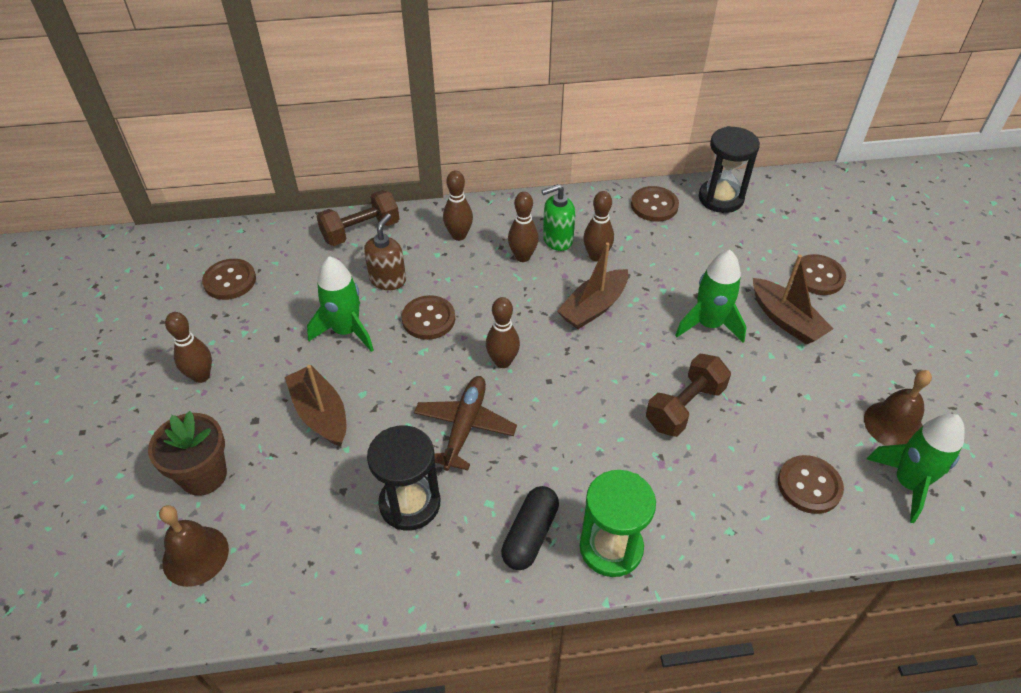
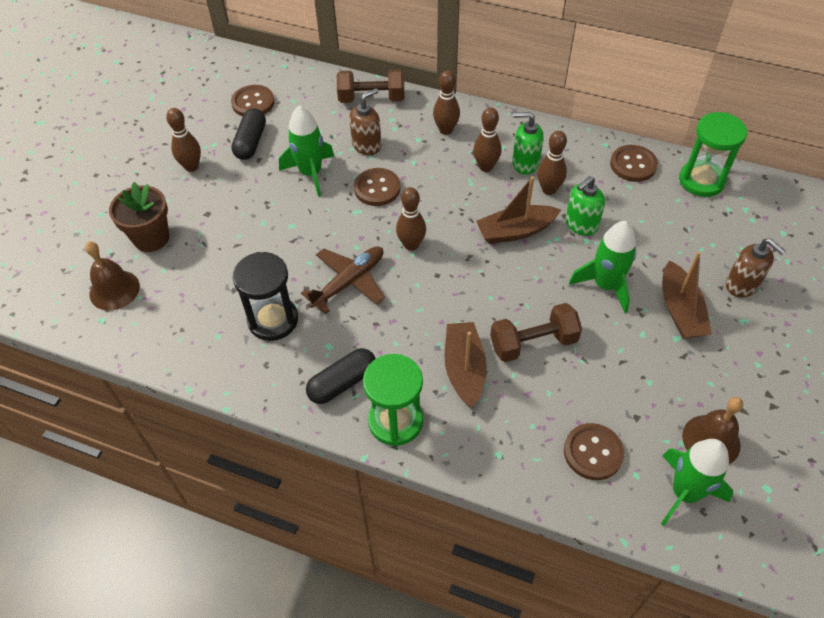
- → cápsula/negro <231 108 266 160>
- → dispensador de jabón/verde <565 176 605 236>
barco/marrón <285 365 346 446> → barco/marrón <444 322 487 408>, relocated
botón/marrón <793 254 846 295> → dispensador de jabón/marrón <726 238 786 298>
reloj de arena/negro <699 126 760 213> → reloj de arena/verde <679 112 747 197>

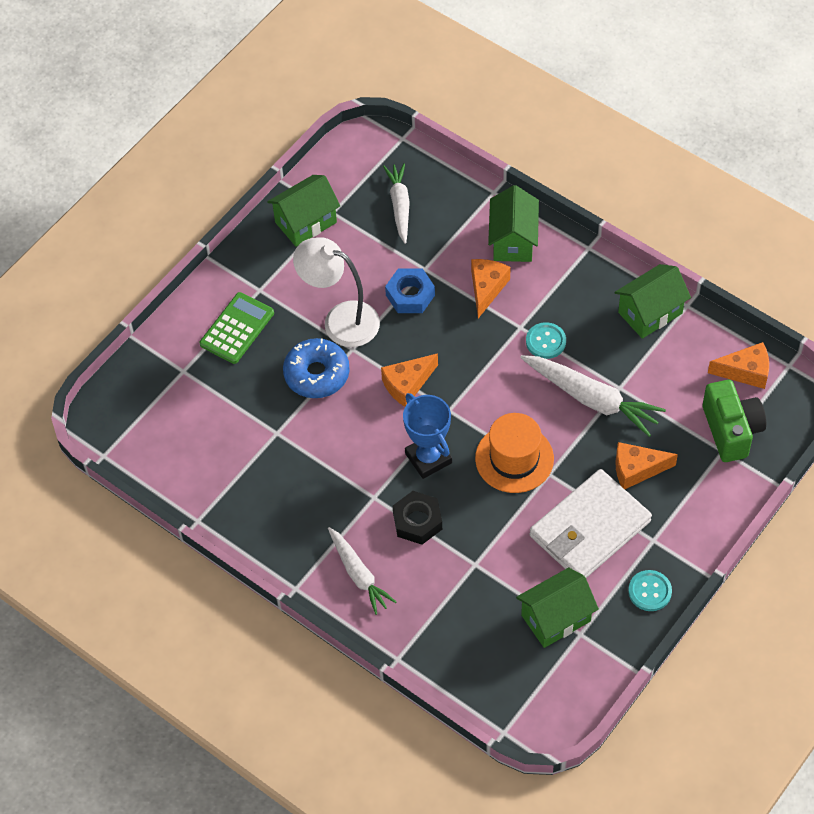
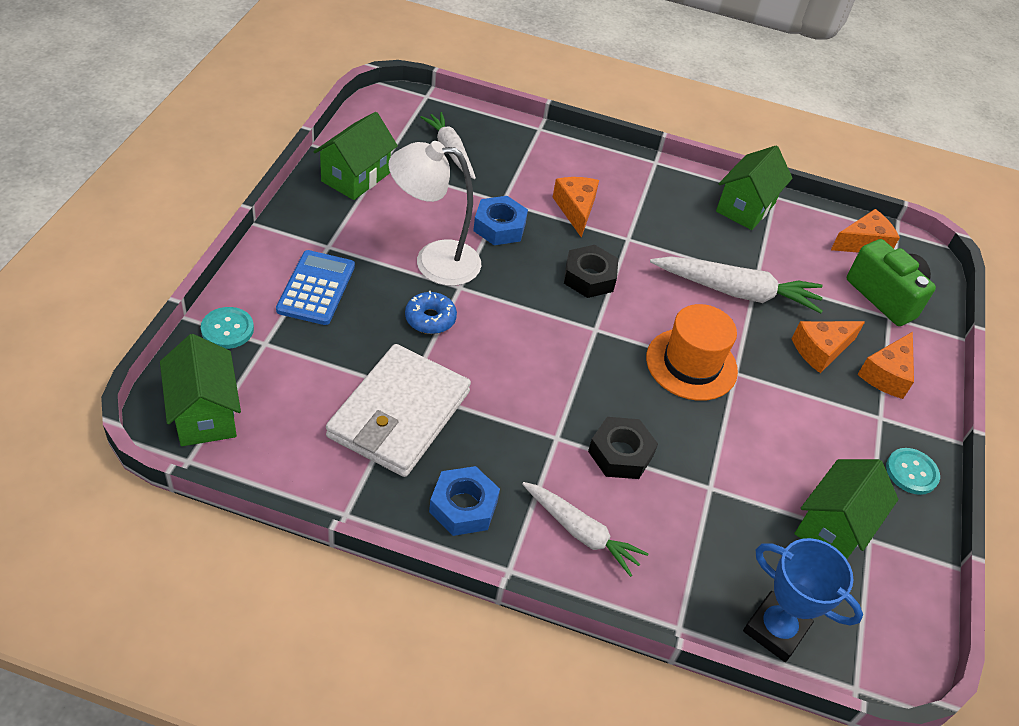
- → tuerca/azul <429 466 500 536>
- → tuerca/negro <564 245 618 298>
queso/naranja <381 353 438 407> → queso/naranja <857 332 914 399>, relocated
trofeo/azul <403 393 452 479> → trofeo/azul <743 538 863 662>, relocated
casa/verde <488 185 539 262> → casa/verde <160 334 241 446>, relocated
botón/turquesa <526 322 566 359> → botón/turquesa <201 307 254 349>, relocated
cartera/blanco <529 469 652 578> → cartera/blanco <326 344 471 477>, relocated
calculadora/verde <200 292 274 364> → calculadora/azul <276 250 355 325>
rosquilla/azul <283 338 350 398> → rosquilla/azul <405 291 457 334>, x0.64

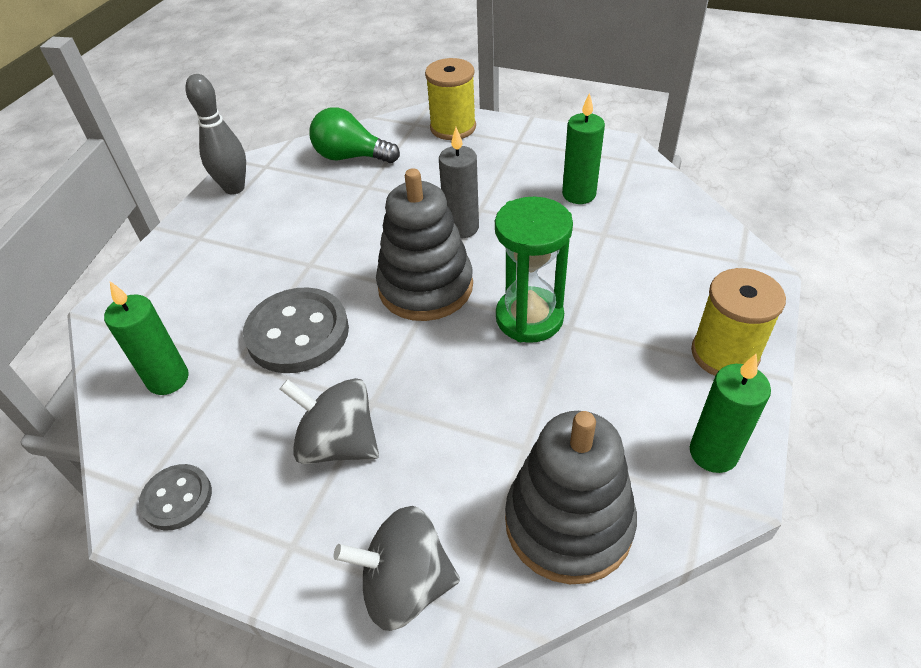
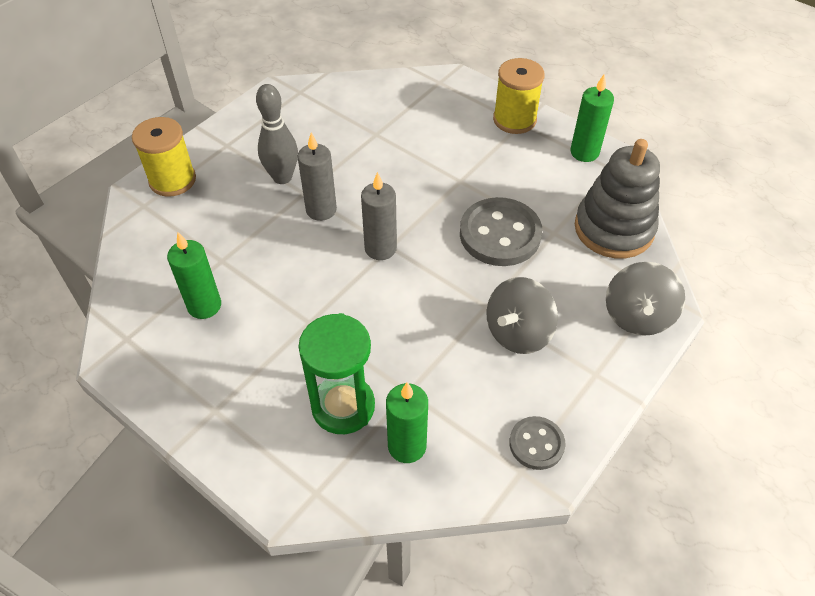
bombilla/verde <309 107 400 163> → -
bolo/gris <185 74 246 194> → bolo/gris <256 84 298 184>, relocated
botón/gris <243 287 349 373> → botón/gris <460 197 542 266>, relocated
reloj de arena/verde <495 197 573 343> → reloj de arena/verde <298 313 375 434>, relocated
vela/verde <562 93 605 204> → vela/verde <167 232 221 319>, relocated
juguete apilable/gris <376 168 473 321> → vela/gris <361 172 397 260>

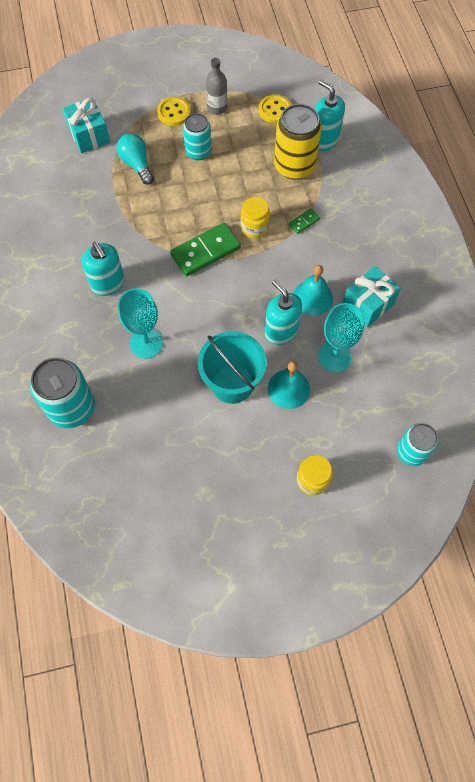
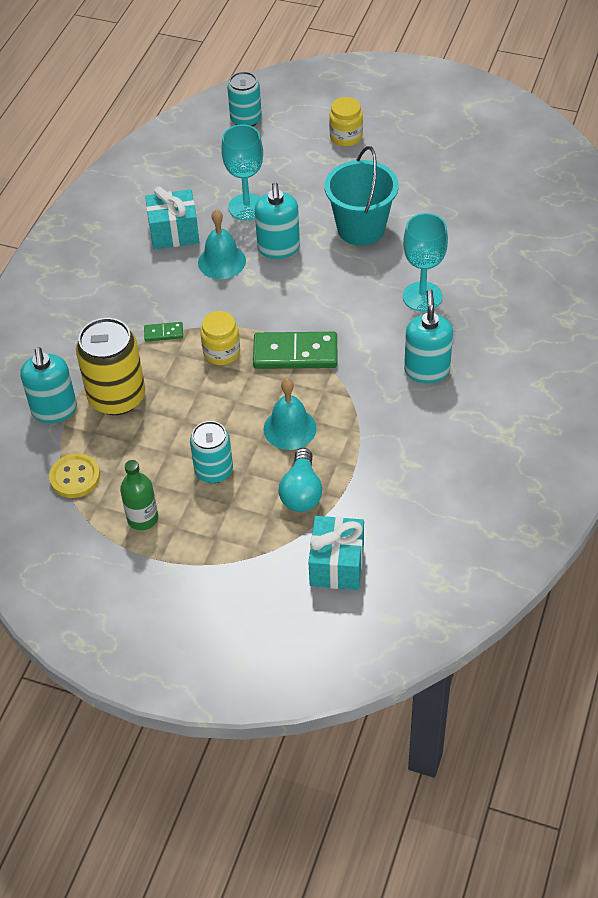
lata/turquesa <30 358 95 428> → -
botón/amarillo <157 97 191 126> → -
campana/turquesa <268 361 310 409> → campana/turquesa <263 378 317 450>, relocated
botella/gris <206 58 227 115> → botella/verde <120 460 158 530>

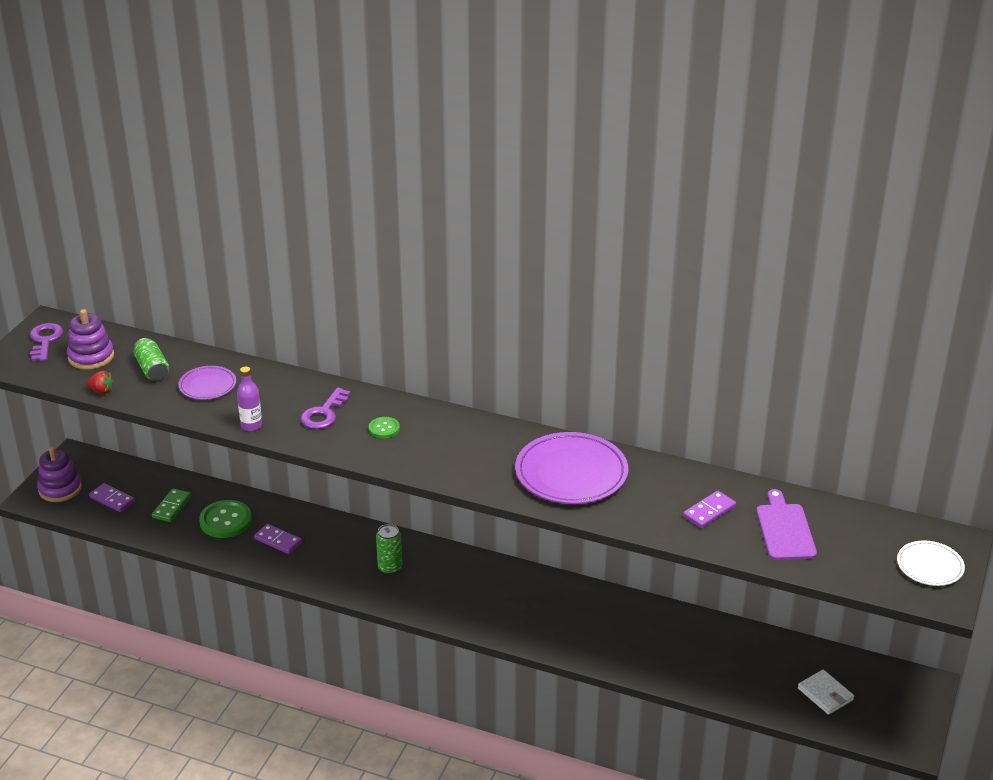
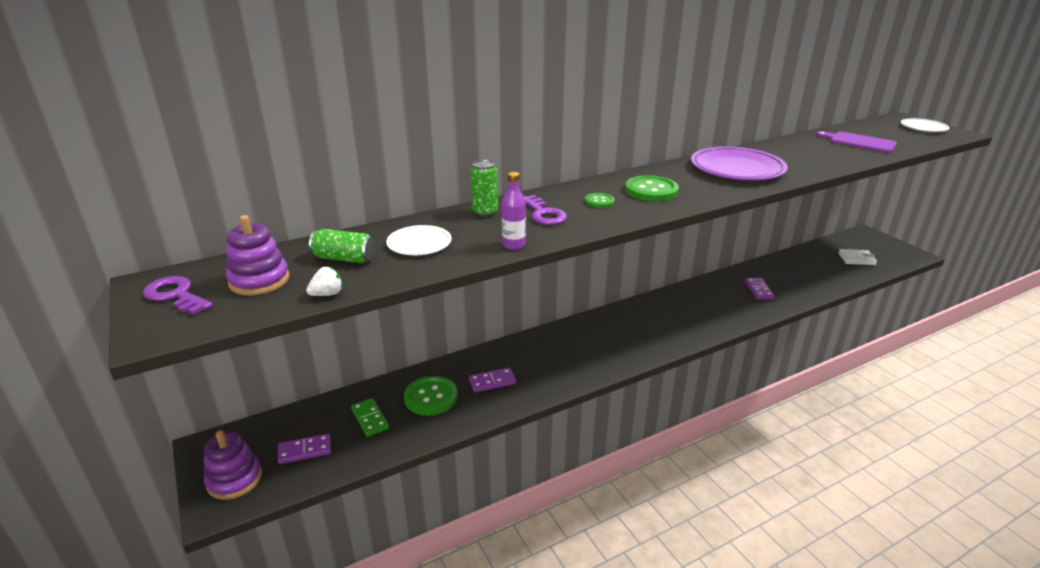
- → botón/verde <625 175 679 201>
lata/verde <376 524 402 574> → lata/verde <471 160 498 217>, relocated
ficha de dominó/morado <683 491 736 528> → ficha de dominó/morado <745 278 775 300>, relocated
fresa/rojo <87 371 114 394> → fresa/blanco <306 267 343 296>
plato/morado <178 366 236 400> → plato/blanco <386 225 452 255>

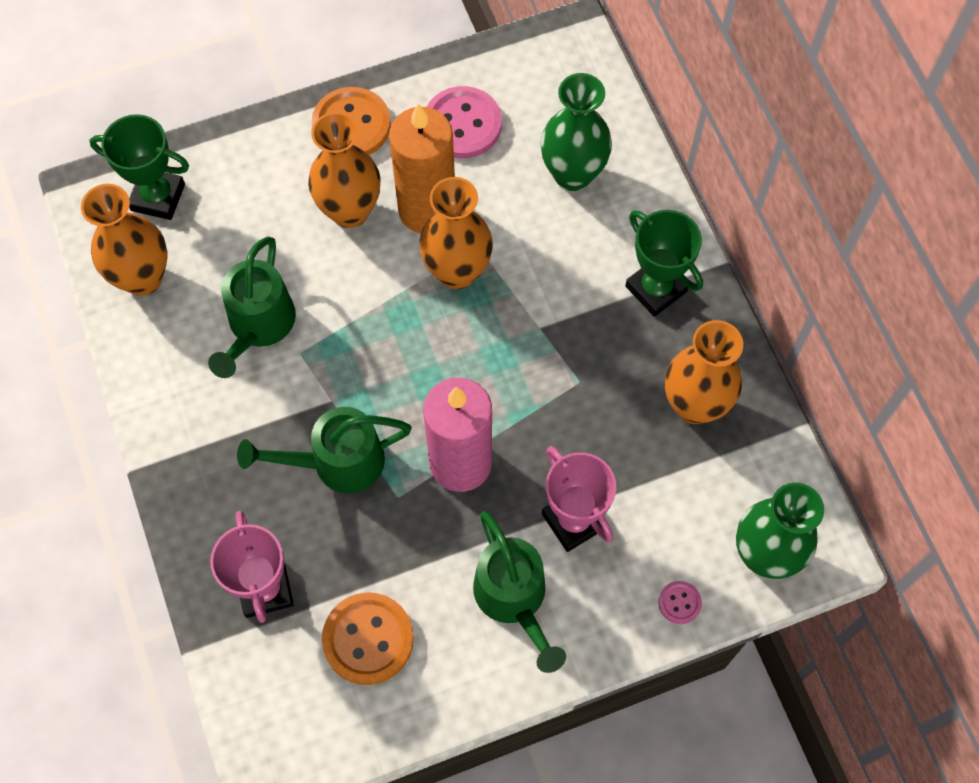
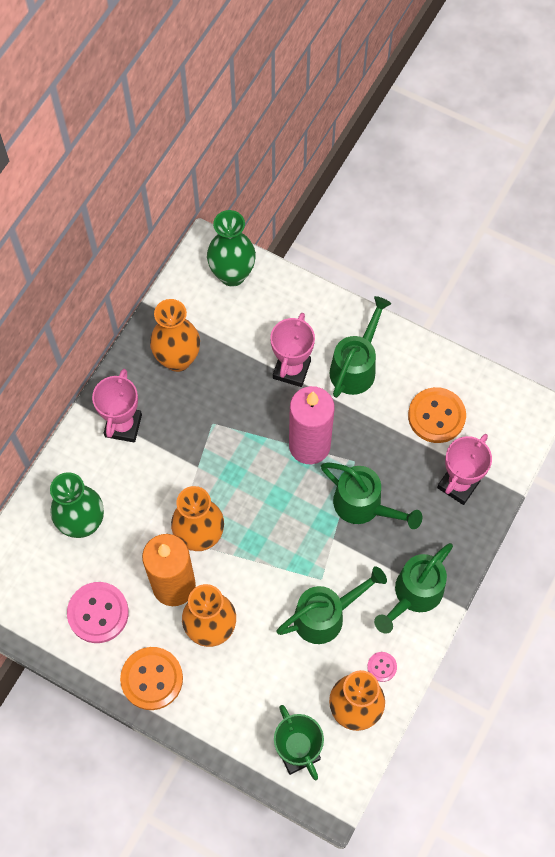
- → regadera/verde <374 543 453 633>
botón/rosa <658 581 702 624> → botón/rosa <367 652 397 682>, relocated
trofeo/verde <625 210 703 317> → trofeo/rosa <92 369 142 443>

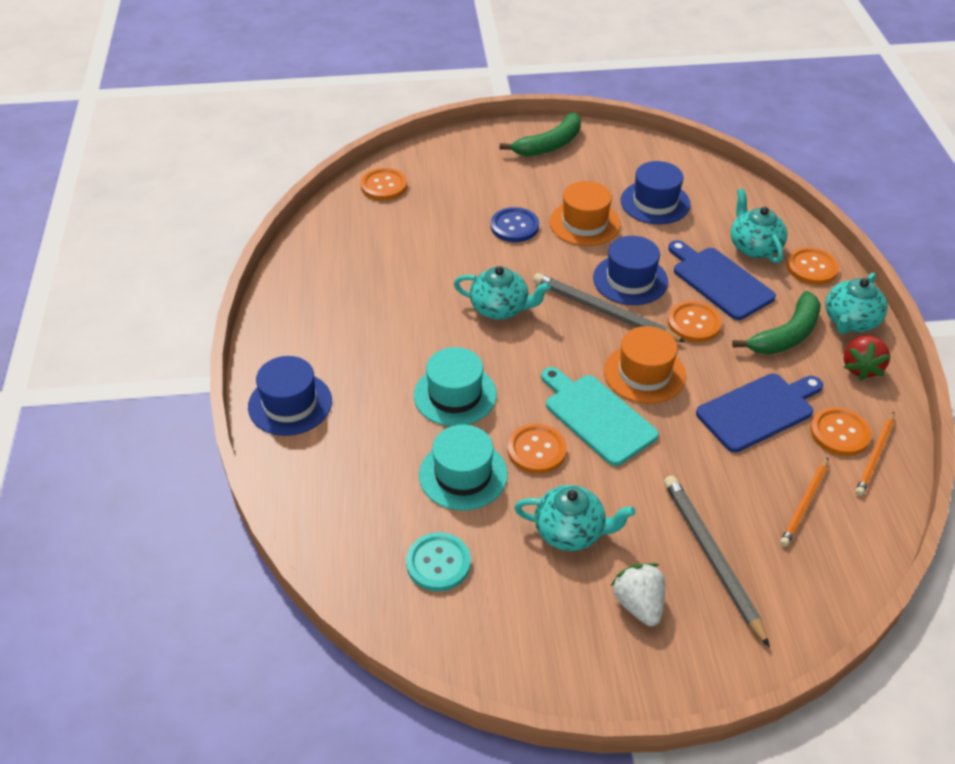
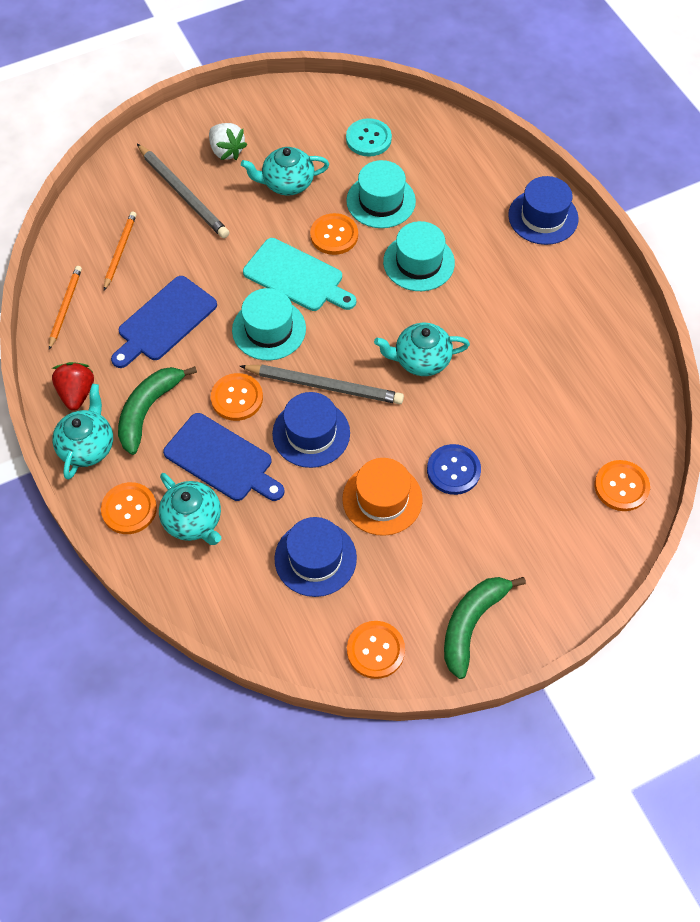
botón/naranja <810 407 872 456> → botón/naranja <347 621 405 679>, relocated
sombrero/naranja <604 326 686 404> → sombrero/turquesa <232 288 306 360>

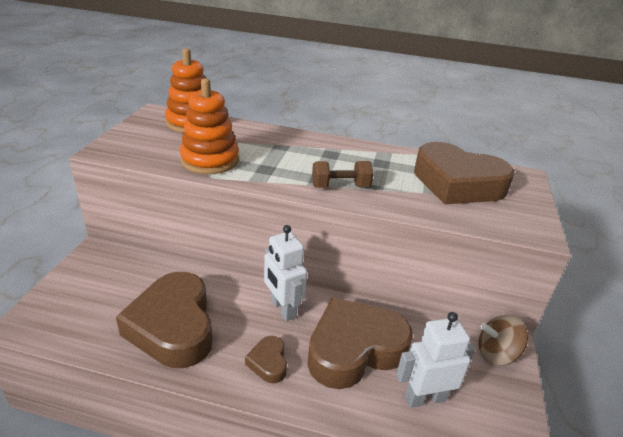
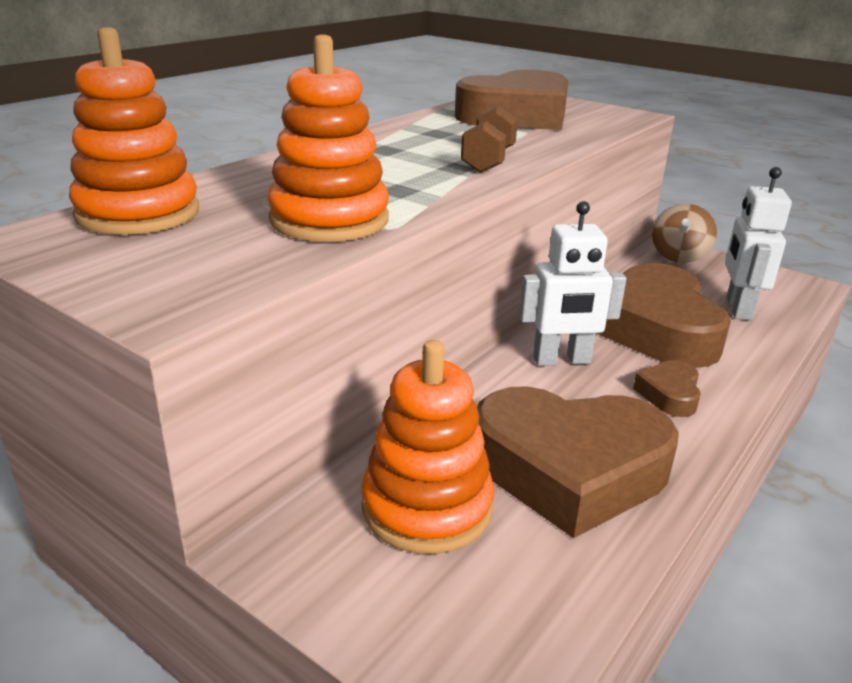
- → juguete apilable/naranja <361 340 494 554>
corazón/marrón <245 336 287 383> → corazón/marrón <633 360 701 417>, 90 degrees clockwise

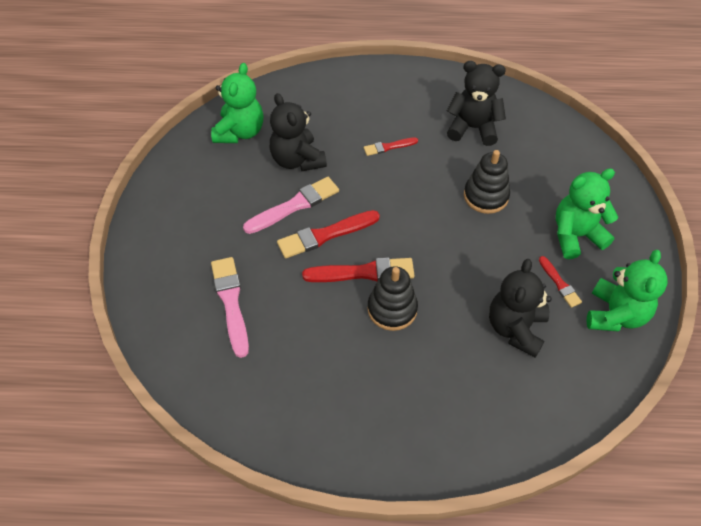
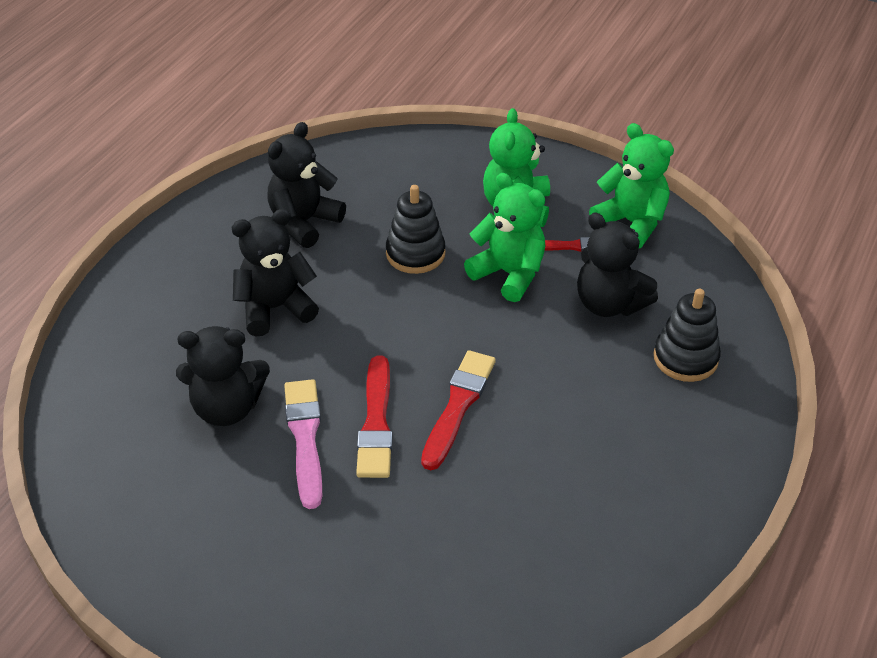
pincel/rosa <211 257 249 358> → -
osito/verde <211 63 263 143> → osito/verde <464 173 545 302>, relocated
juguete apilable/negro <367 266 418 331> → juguete apilable/negro <654 289 721 382>, relocated
pincel/rojo <364 137 418 156> → osito/negro <231 209 319 336>

